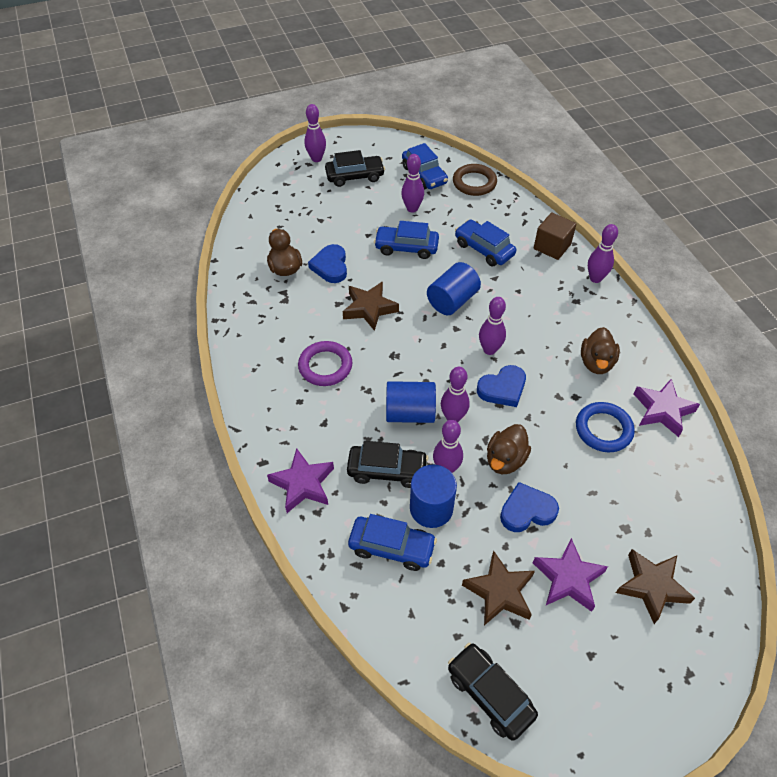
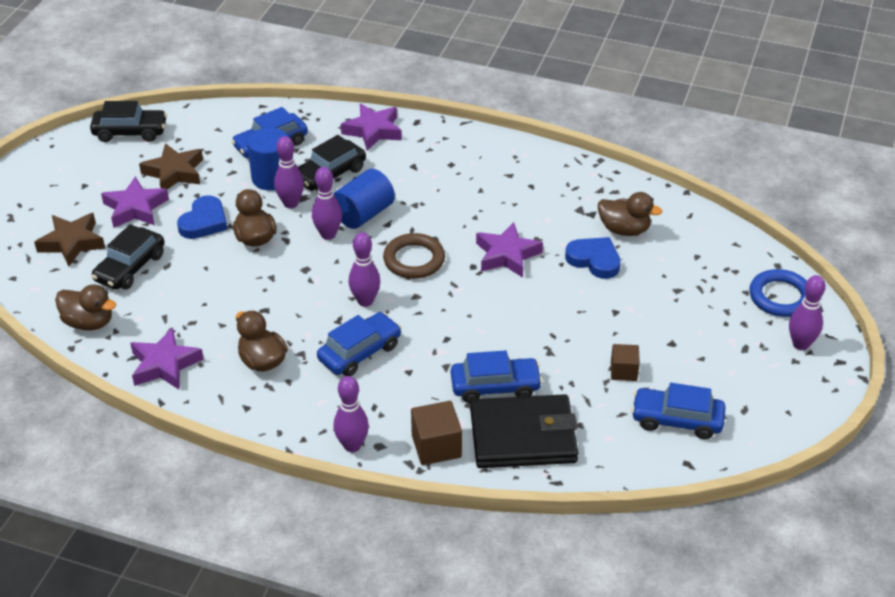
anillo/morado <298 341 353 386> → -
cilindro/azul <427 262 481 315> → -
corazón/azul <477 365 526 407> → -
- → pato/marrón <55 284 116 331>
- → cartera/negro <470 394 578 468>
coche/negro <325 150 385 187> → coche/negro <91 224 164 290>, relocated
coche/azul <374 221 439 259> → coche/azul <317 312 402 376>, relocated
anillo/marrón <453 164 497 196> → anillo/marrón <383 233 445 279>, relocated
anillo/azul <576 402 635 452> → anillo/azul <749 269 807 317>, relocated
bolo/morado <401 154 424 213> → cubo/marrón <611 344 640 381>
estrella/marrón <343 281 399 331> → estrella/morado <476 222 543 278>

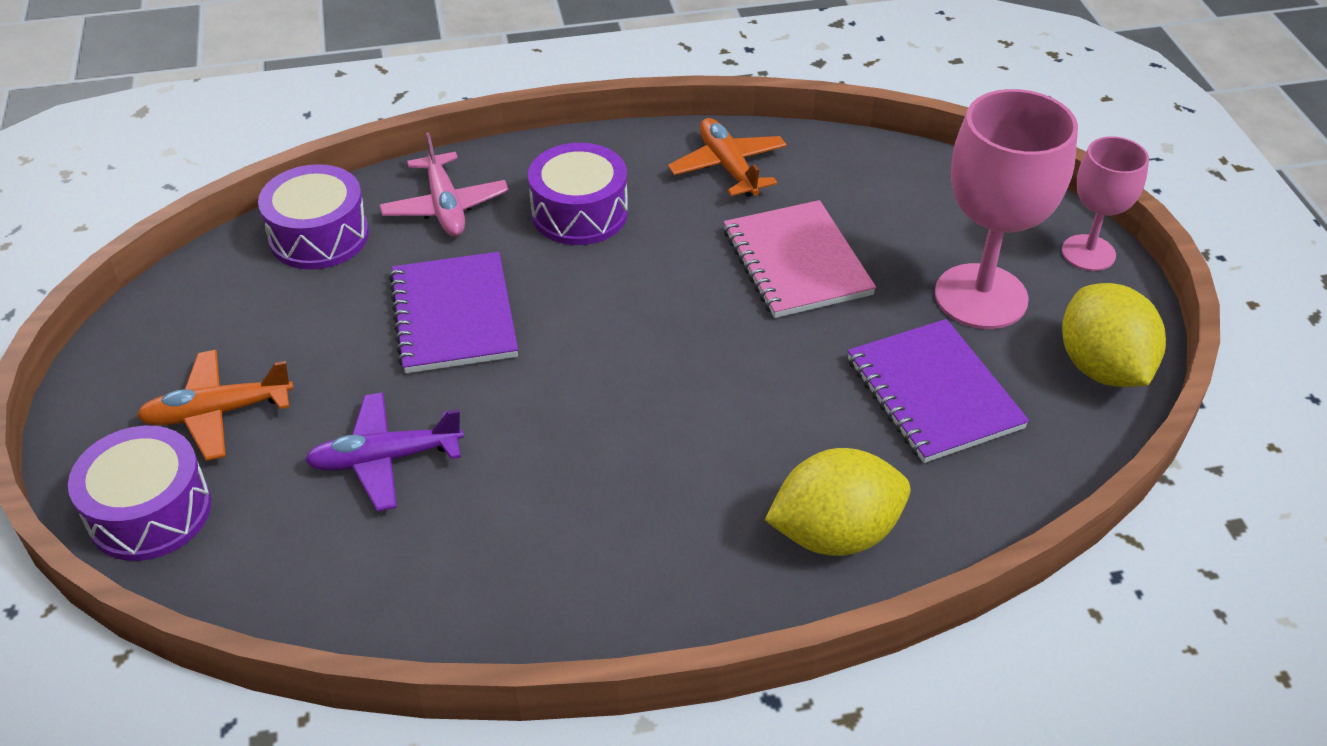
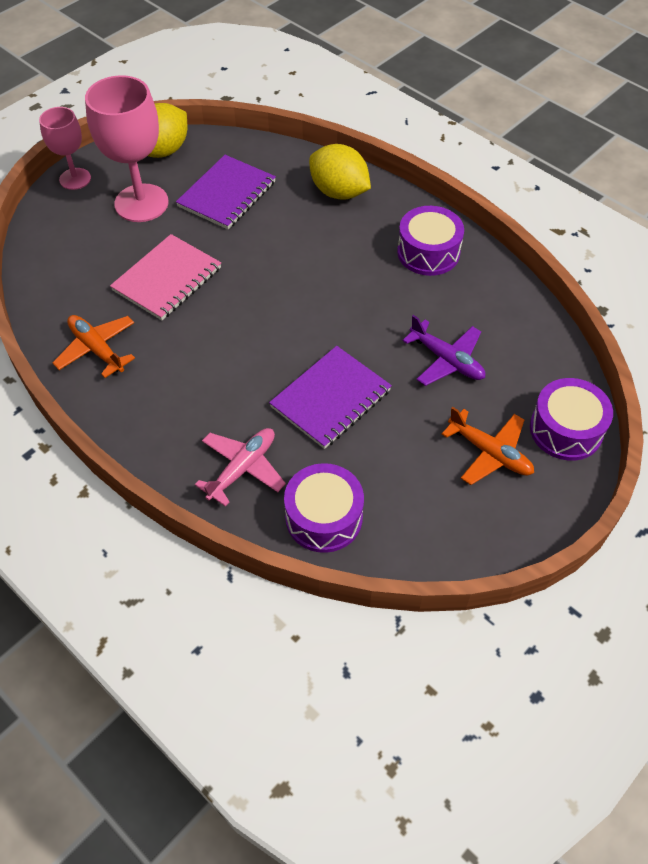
tambor/morado <528 143 628 245> → tambor/morado <397 206 464 276>, relocated
avión/naranja <668 118 787 197> → avión/naranja <53 315 135 378>, 105 degrees clockwise

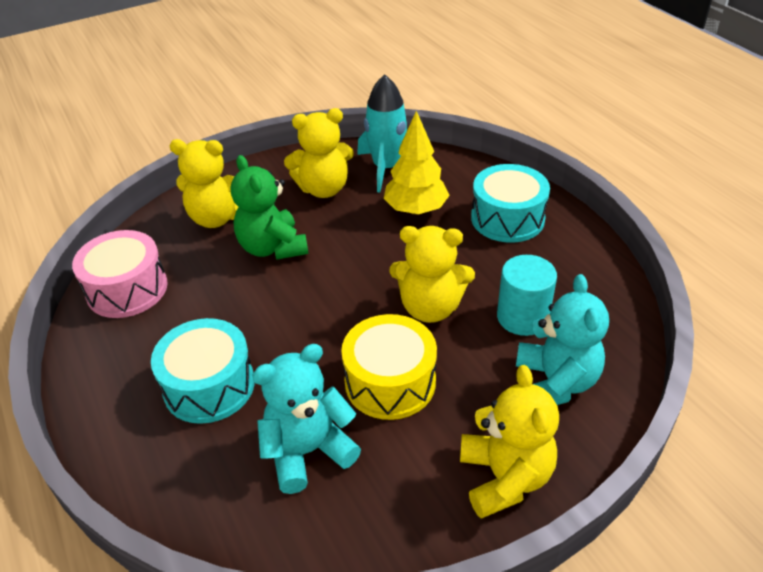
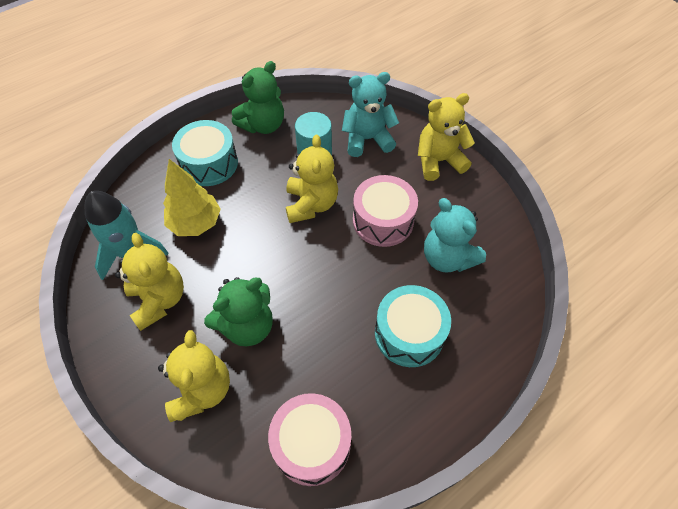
- → osito/verde <232 61 284 134>
tambor/amarillo <341 314 437 420> → tambor/rosa <353 175 418 247>

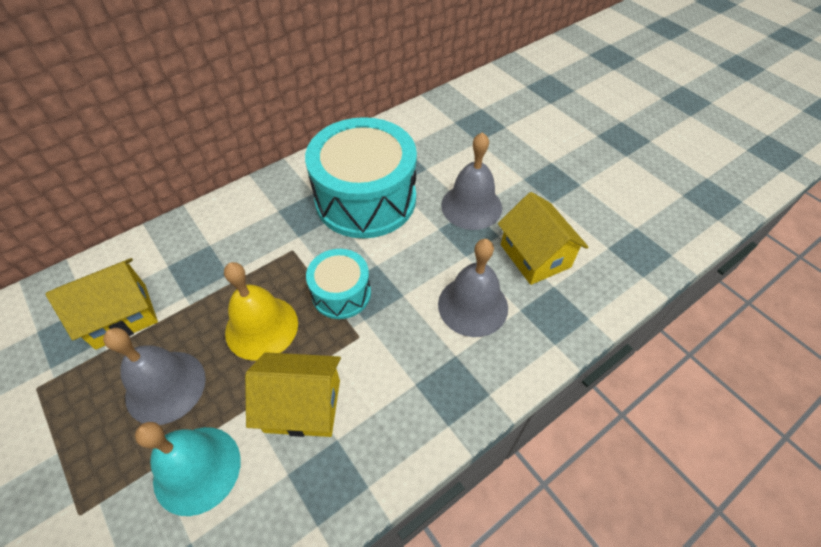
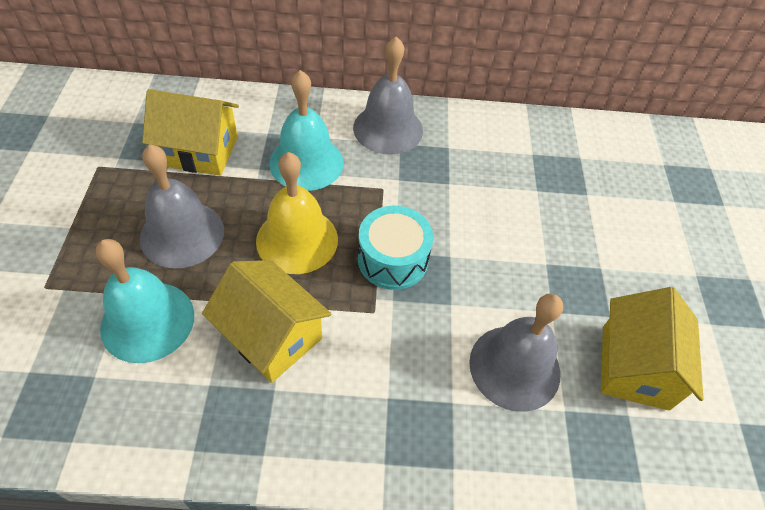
tambor/turquesa <305 117 417 238> → -
- → campana/turquesa <269 70 344 191>
campana/gris <441 132 502 230> → campana/gris <353 36 423 154>, relocated

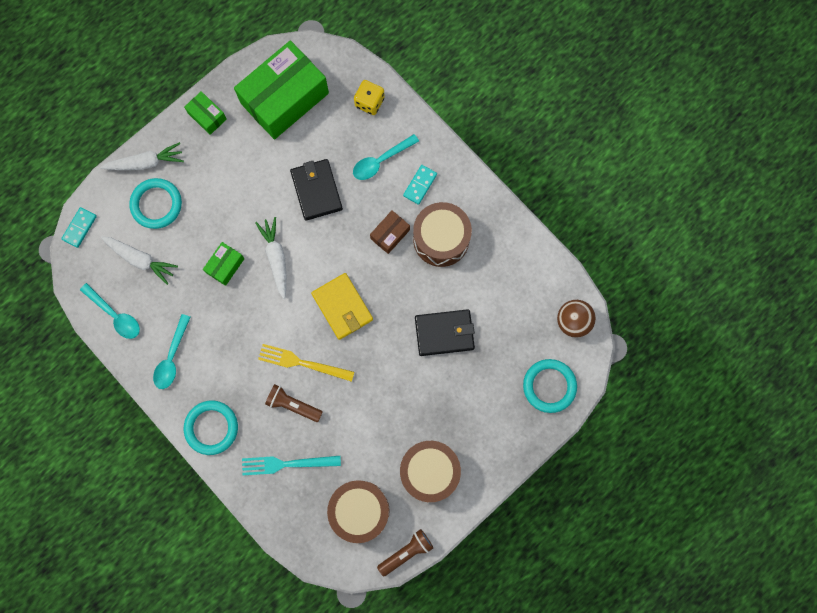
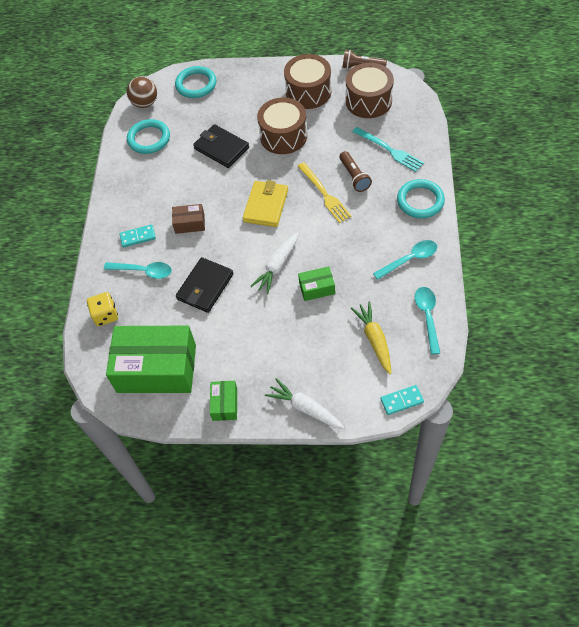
anillo/turquesa <129 178 182 229> → anillo/turquesa <127 119 170 154>, relocated
tambor/marrón <413 202 472 267> → tambor/marrón <257 97 307 154>, relocated
zanahoria/blanco <101 236 178 285> → zanahoria/amarillo <351 301 391 374>

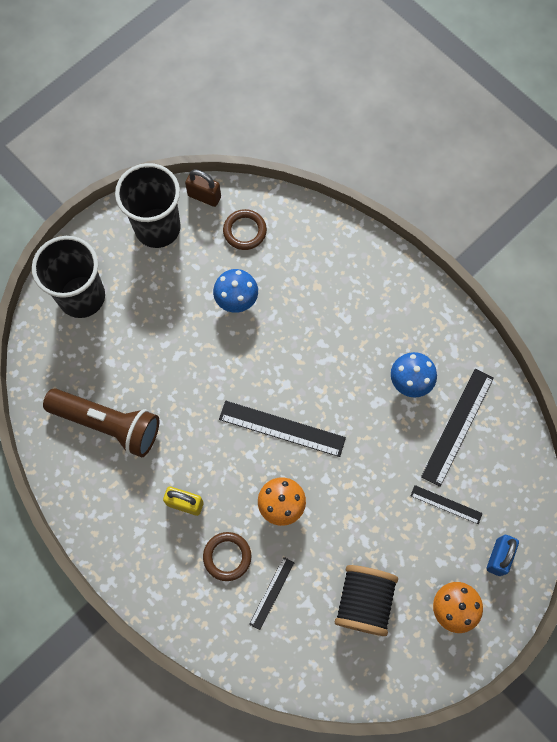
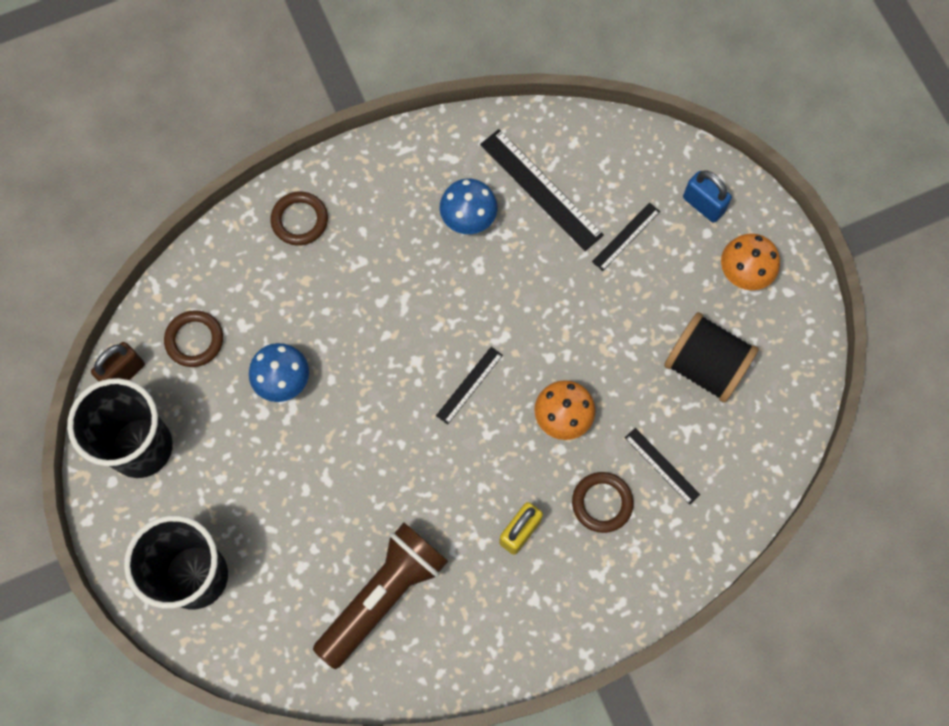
- → anillo/marrón <270 192 328 245>
regla/negro <219 400 346 457> → regla/negro <436 347 503 425>, x0.56

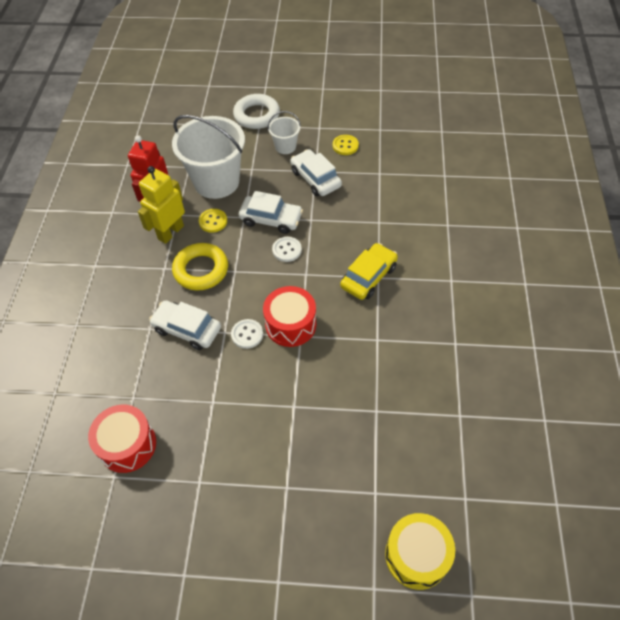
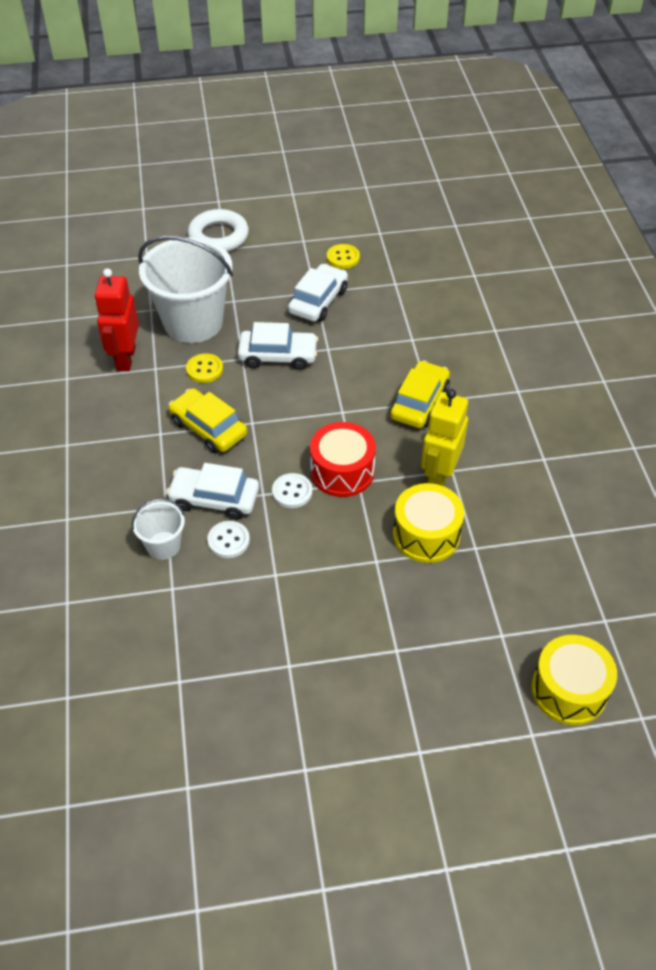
tambor/rojo <88 405 156 473> → -
- → tambor/amarillo <393 483 464 563>
robot/amarillo <138 166 185 244> → robot/amarillo <421 389 468 486>, relocated
balde/blanco <268 111 301 154> → balde/blanco <131 499 185 560>, relocated
botón/blanco <272 237 302 262> → botón/blanco <207 521 250 558>, relocated
anillo/amarillo <172 243 228 291> → coche/amarillo <169 388 247 453>
coche/blanco <290 149 342 196> → coche/blanco <288 264 348 322>, 75 degrees clockwise

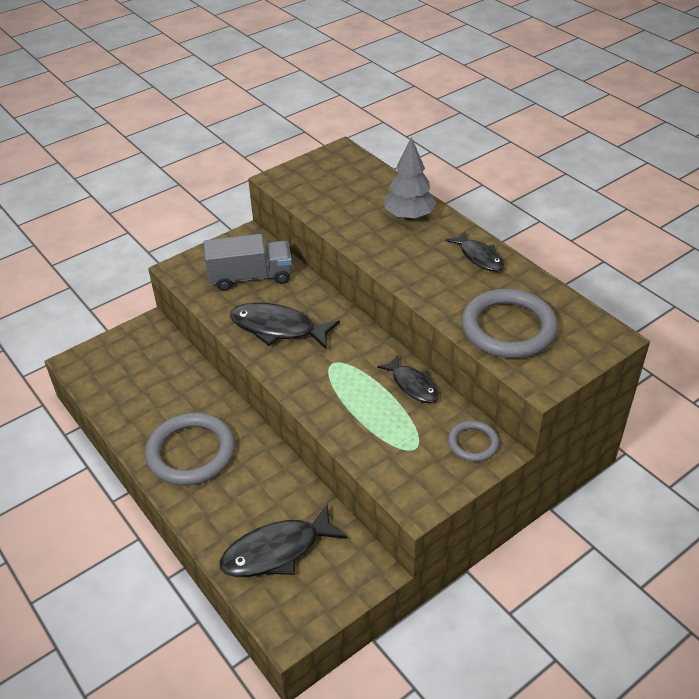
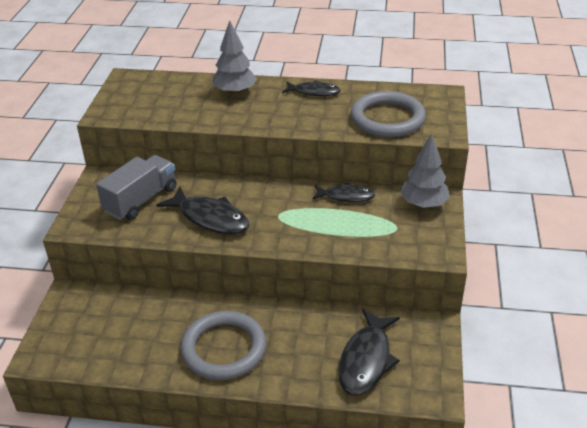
anillo/gris <448 421 499 462> → árbol/gris <400 133 450 208>
pez/negro <230 302 340 349> → pez/negro <156 187 249 234>, 120 degrees counterclockwise

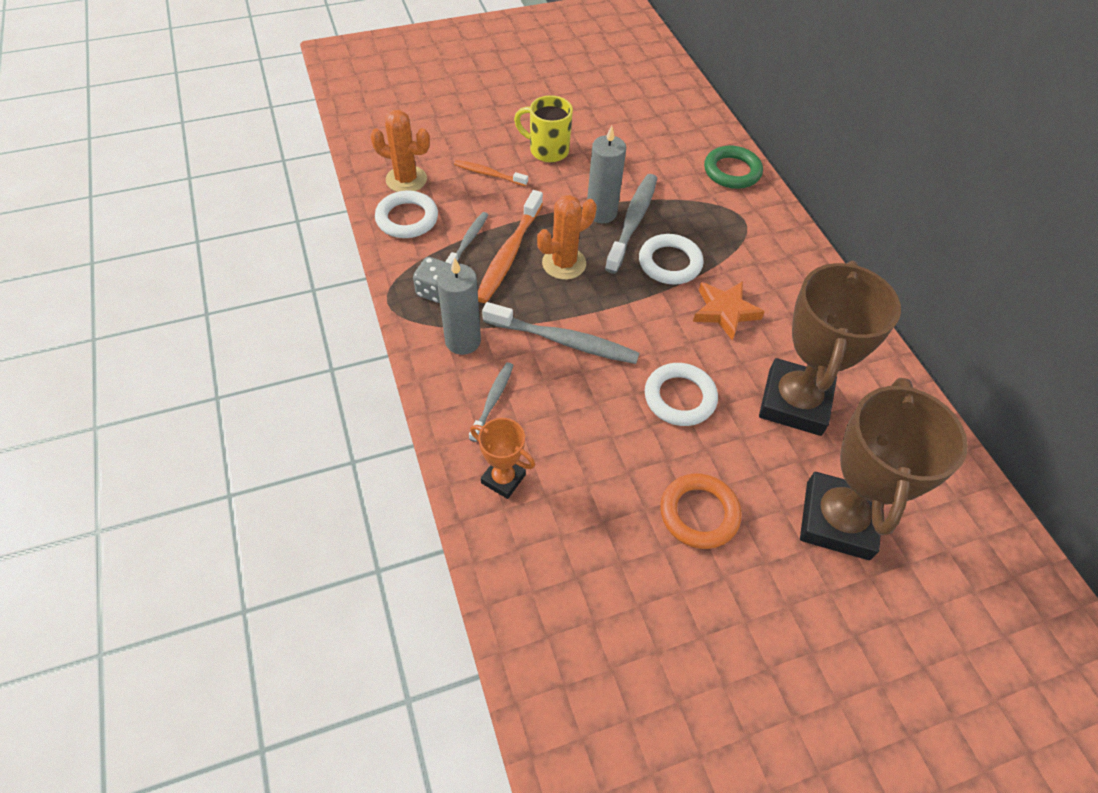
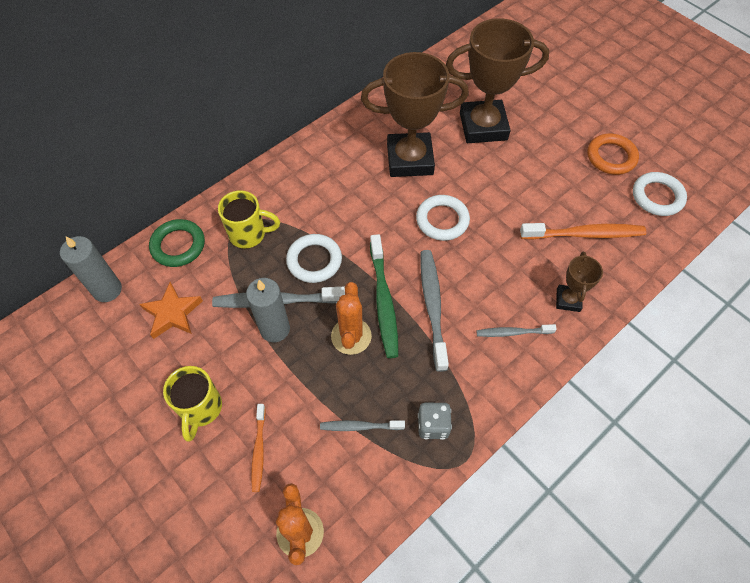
- → taza/amarillo <218 190 280 248>
- → cepillo de dientes/verde <370 234 399 358>
anillo/blanco <375 191 438 238> → anillo/blanco <633 172 687 216>, relocated
vela/gris <437 258 481 355> → vela/gris <60 236 122 302>, relocated
cepillo de dientes/naranja <478 190 543 303> → cepillo de dientes/naranja <520 223 646 240>, relocated
anillo/naranja <660 473 742 549> → anillo/naranja <587 134 639 175>, relocated
estrella/naranja <693 281 765 340> → estrella/naranja <140 282 203 339>, relocated
trofeo/naranja <470 418 535 499> → trofeo/marrón <556 252 603 312>
cactus/naranja <537 195 597 280> → cactus/naranja <331 282 372 355>, 60 degrees clockwise

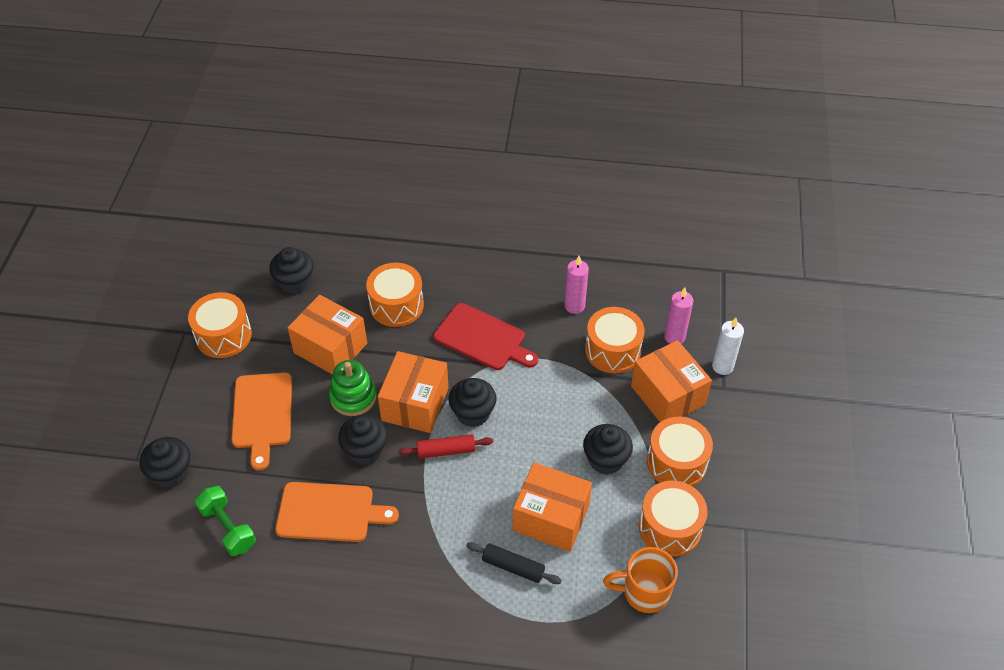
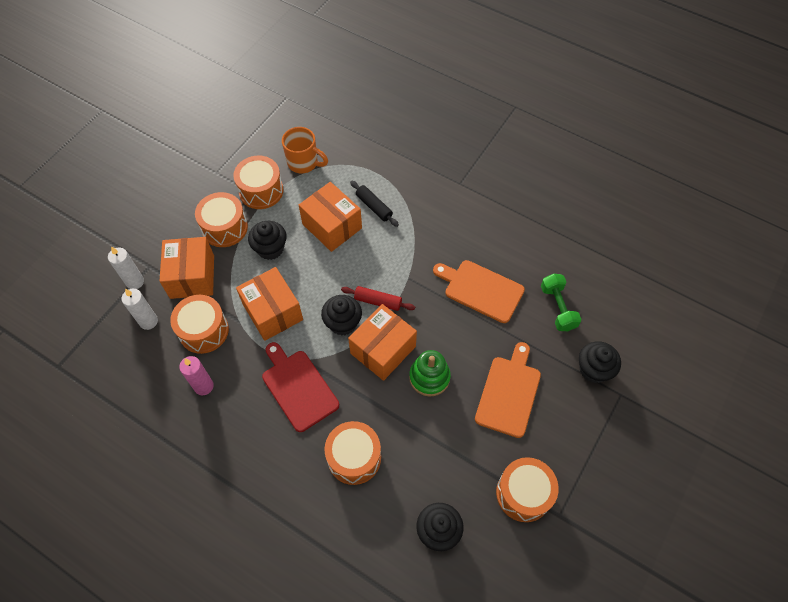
magdalena/negro <338 415 388 465> → -
caja/naranja <287 295 367 375> → caja/naranja <236 267 303 341>, relocated
vela/rosa <664 288 694 344> → vela/blanco <121 289 158 330>

